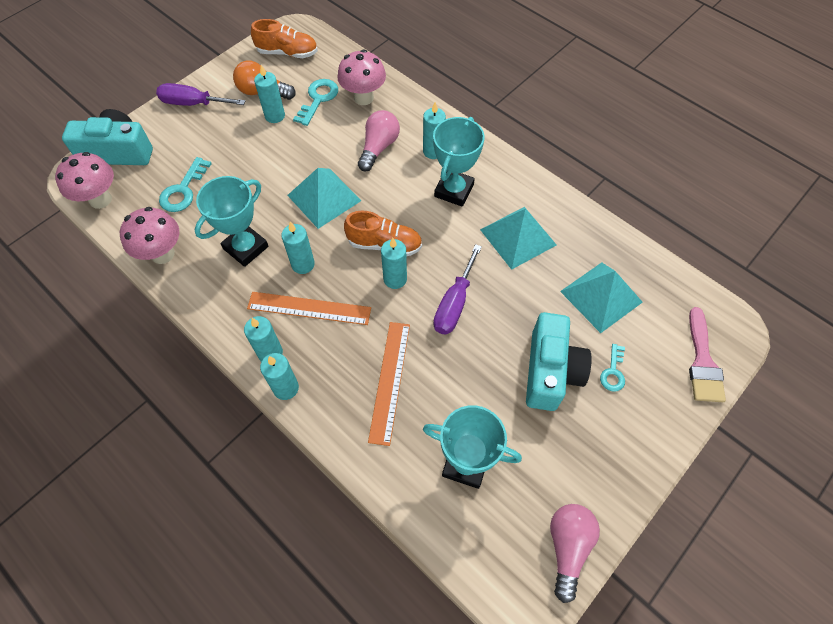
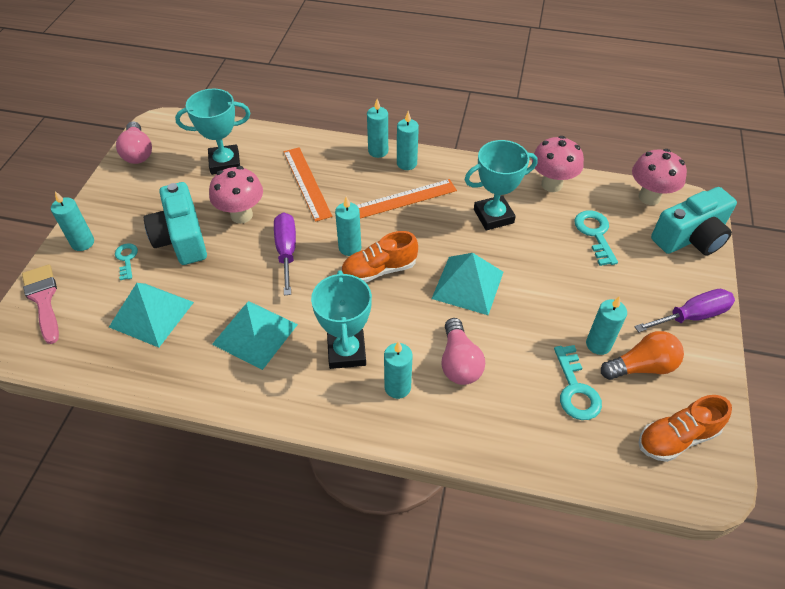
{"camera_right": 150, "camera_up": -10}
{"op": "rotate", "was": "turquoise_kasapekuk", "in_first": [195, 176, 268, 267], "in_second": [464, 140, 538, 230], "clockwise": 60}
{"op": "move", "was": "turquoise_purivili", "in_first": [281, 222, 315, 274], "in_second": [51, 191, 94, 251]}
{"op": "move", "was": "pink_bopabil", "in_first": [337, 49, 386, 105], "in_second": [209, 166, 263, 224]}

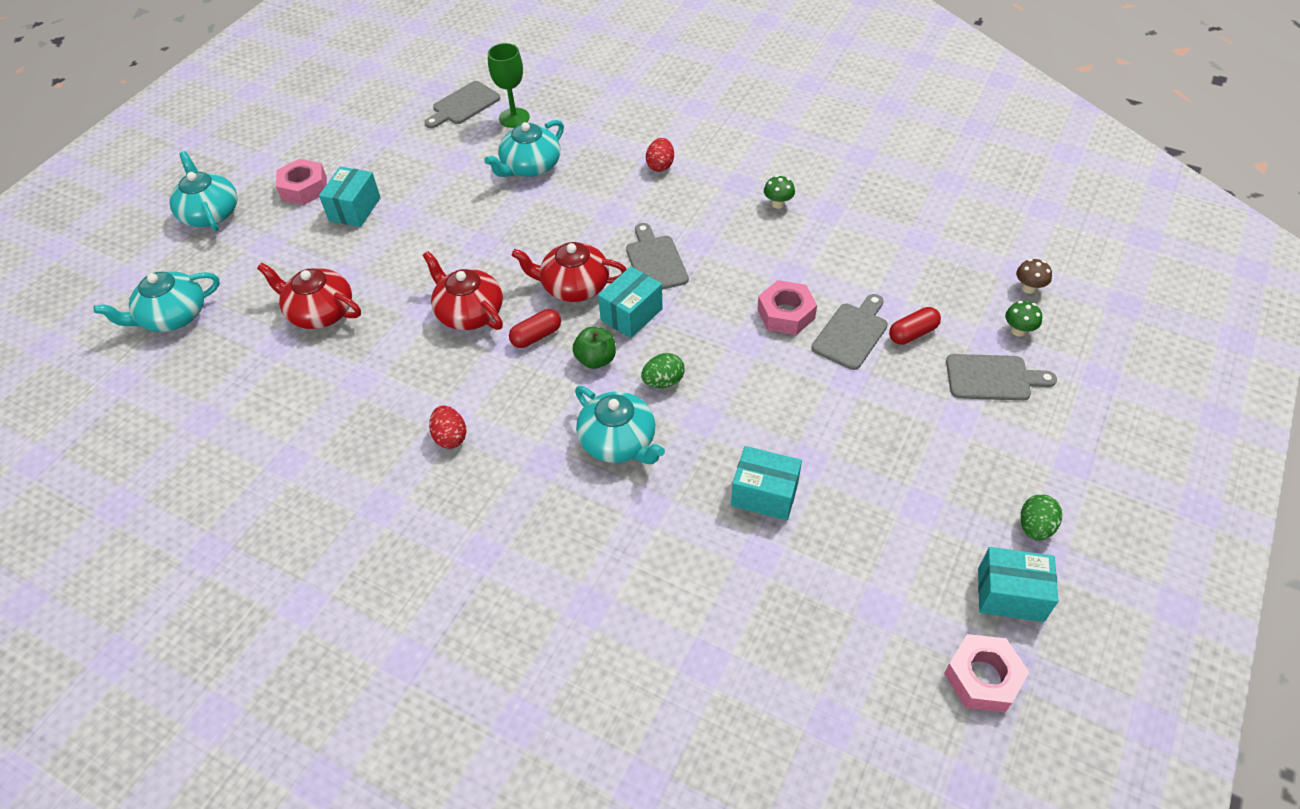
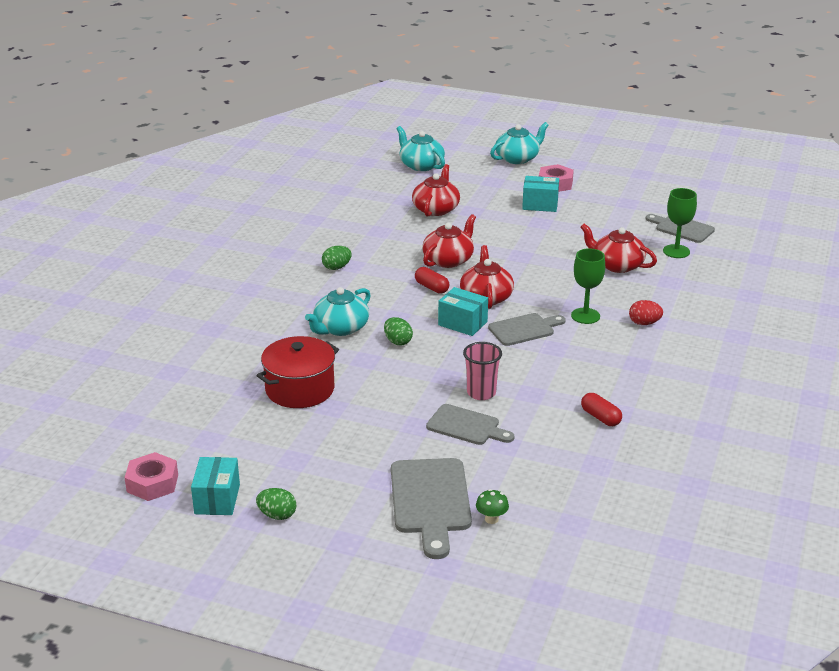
{"camera_right": 80, "camera_up": -20}
{"op": "recolor", "was": "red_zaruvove", "now": "green_zaruvove", "in_first": [429, 406, 467, 449], "in_second": [322, 246, 352, 270]}
{"op": "recolor", "was": "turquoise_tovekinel", "now": "red_tovekinel", "in_first": [484, 120, 564, 177], "in_second": [581, 224, 657, 273]}
{"op": "delete", "was": "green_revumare", "in_first": [573, 327, 616, 369]}
{"op": "replace", "was": "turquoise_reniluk", "now": "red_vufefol", "in_first": [731, 446, 802, 521], "in_second": [257, 336, 339, 408]}
{"op": "replace", "was": "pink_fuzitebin", "now": "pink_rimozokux", "in_first": [757, 280, 817, 335], "in_second": [463, 342, 502, 400]}
{"op": "delete", "was": "green_bopabil", "in_first": [764, 175, 795, 209]}
{"op": "move", "was": "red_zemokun", "in_first": [889, 307, 941, 345], "in_second": [581, 393, 622, 426]}
{"op": "resize", "was": "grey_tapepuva", "in_first": [946, 354, 1057, 401], "in_second": [391, 458, 472, 559], "ratio": 1.55}
{"op": "delete", "was": "brown_bopabil", "in_first": [1016, 259, 1052, 294]}
{"op": "insert", "now": "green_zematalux", "in_second": [571, 248, 605, 324]}

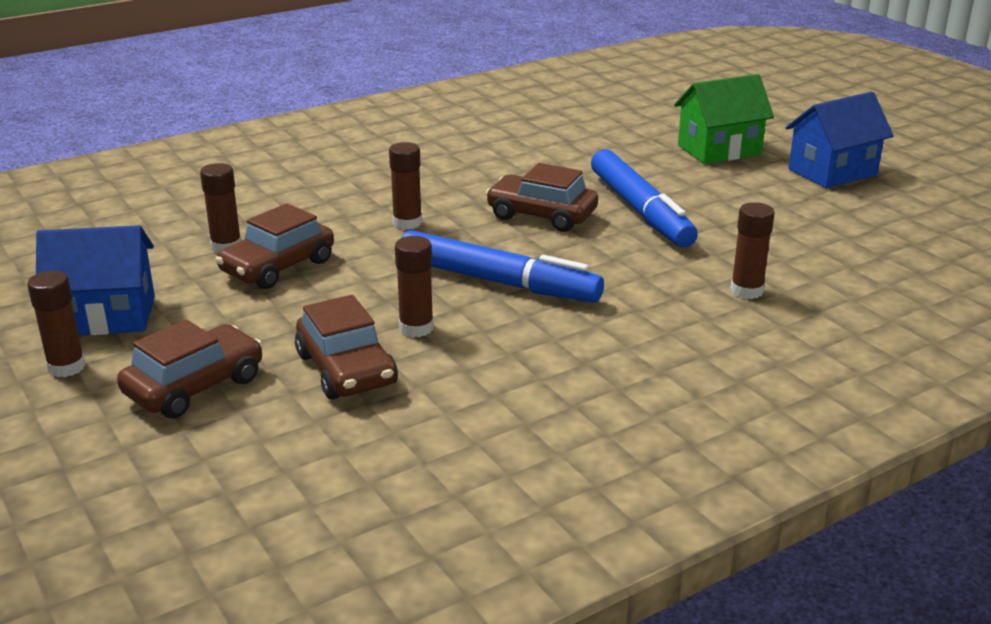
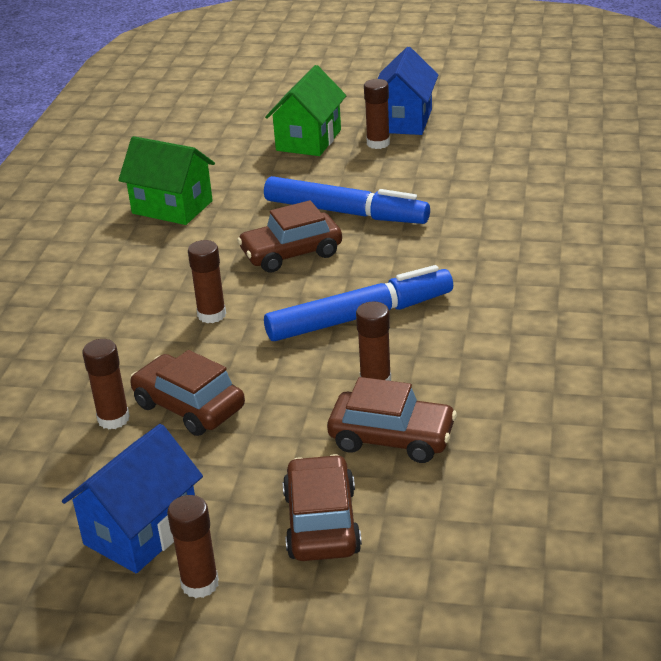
{"camera_right": -45, "camera_up": 5}
{"op": "rotate", "was": "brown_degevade", "in_first": [215, 203, 334, 289], "in_second": [130, 350, 245, 436], "clockwise": 135}
{"op": "move", "was": "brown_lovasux", "in_first": [731, 202, 775, 299], "in_second": [364, 79, 390, 149]}
{"op": "insert", "now": "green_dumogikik", "in_second": [118, 136, 215, 225]}

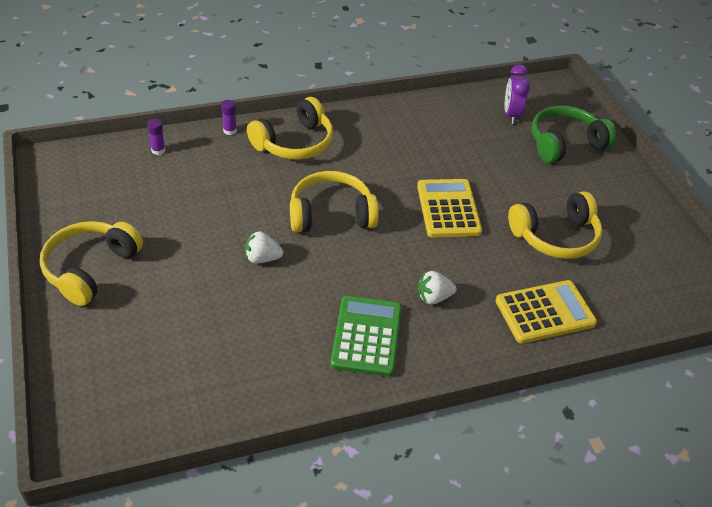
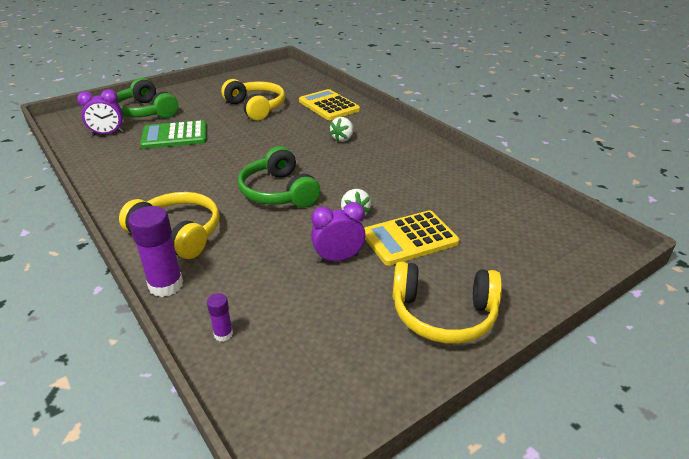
{"camera_right": -105, "camera_up": -10}
{"op": "resize", "was": "purple_lovasux", "in_first": [221, 100, 237, 135], "in_second": [128, 206, 183, 297], "ratio": 1.98}
{"op": "recolor", "was": "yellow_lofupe", "now": "green_lofupe", "in_first": [290, 171, 379, 233], "in_second": [238, 146, 321, 208]}
{"op": "move", "was": "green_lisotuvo", "in_first": [331, 296, 402, 377], "in_second": [140, 120, 207, 149]}
{"op": "move", "was": "yellow_lisotuvo", "in_first": [417, 179, 482, 237], "in_second": [364, 210, 460, 266]}
{"op": "rotate", "was": "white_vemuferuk", "in_first": [418, 271, 457, 305], "in_second": [329, 117, 354, 142], "clockwise": 60}
{"op": "insert", "now": "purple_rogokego", "in_second": [311, 202, 366, 263]}

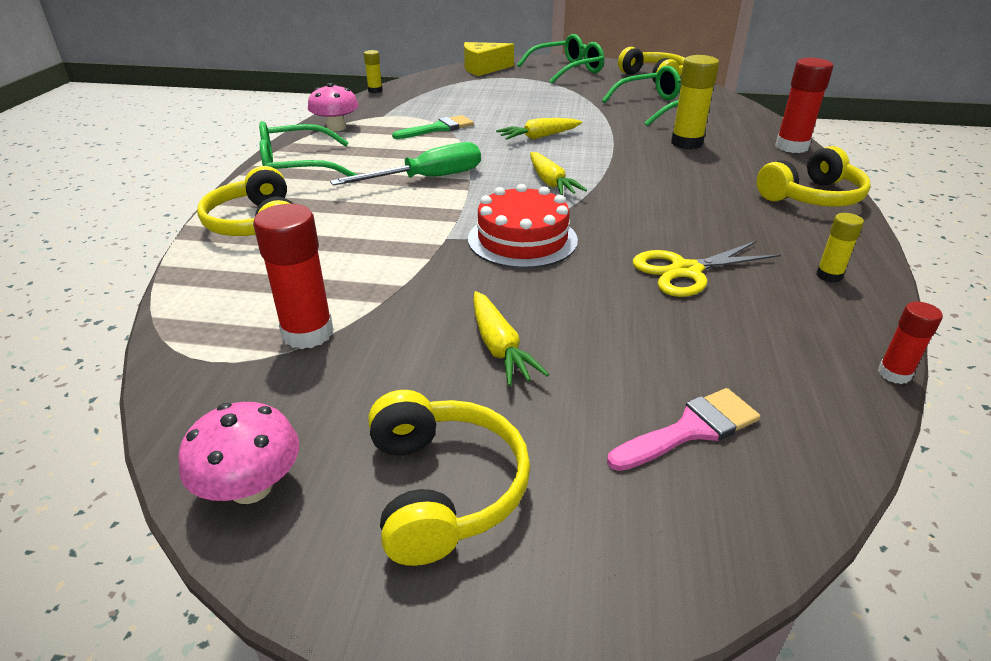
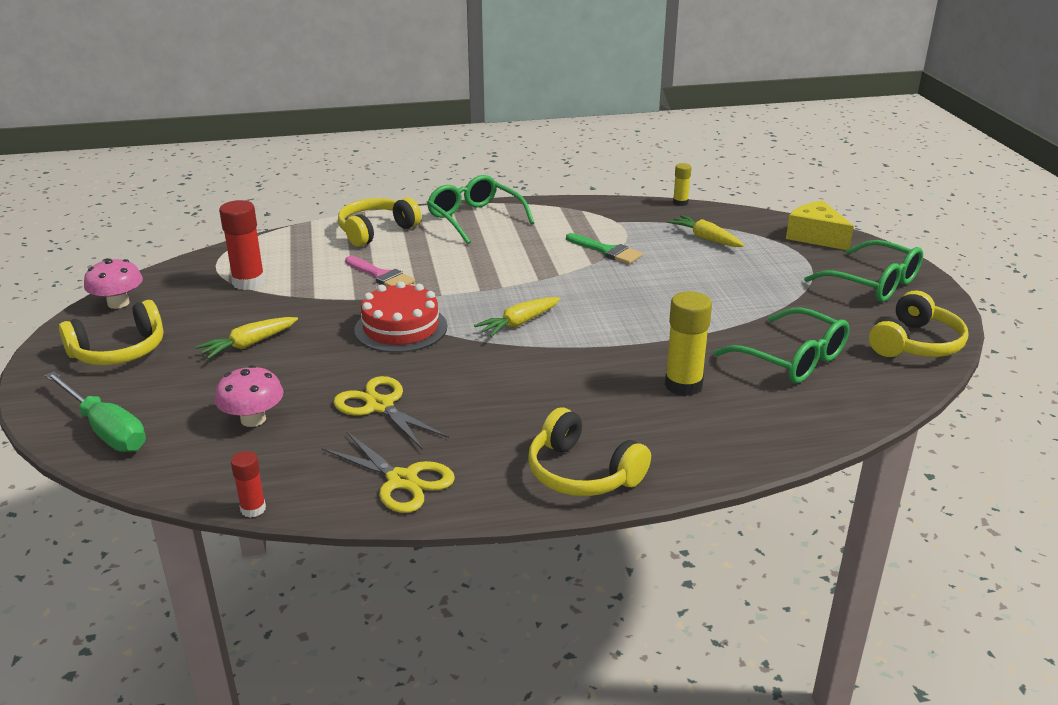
{"camera_right": 70, "camera_up": -5}
{"op": "move", "was": "pink_bopabil", "in_first": [308, 83, 359, 131], "in_second": [215, 365, 284, 427]}
{"op": "move", "was": "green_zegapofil", "in_first": [330, 142, 481, 186], "in_second": [45, 371, 146, 452]}
{"op": "move", "was": "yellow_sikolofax", "in_first": [496, 118, 582, 140], "in_second": [667, 215, 744, 247]}
{"op": "move", "was": "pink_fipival", "in_first": [607, 388, 760, 471], "in_second": [345, 256, 415, 286]}
{"op": "delete", "was": "red_lovasux", "in_first": [775, 58, 833, 153]}
{"op": "replace", "was": "yellow_lovasux", "now": "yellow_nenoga", "in_first": [816, 213, 864, 283], "in_second": [322, 432, 455, 513]}

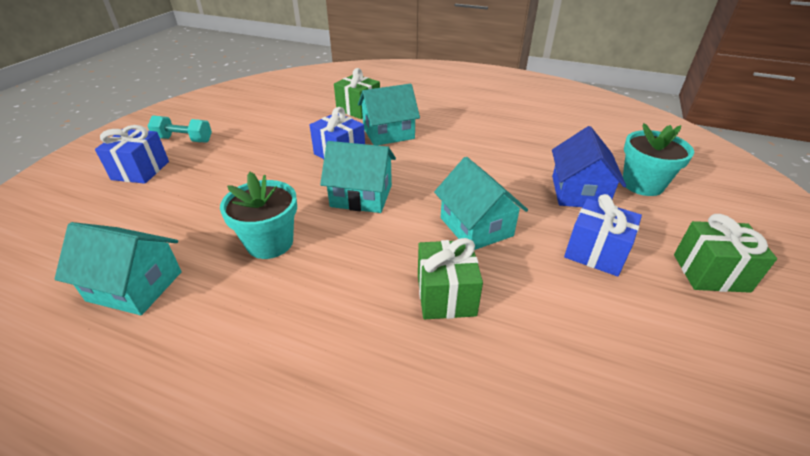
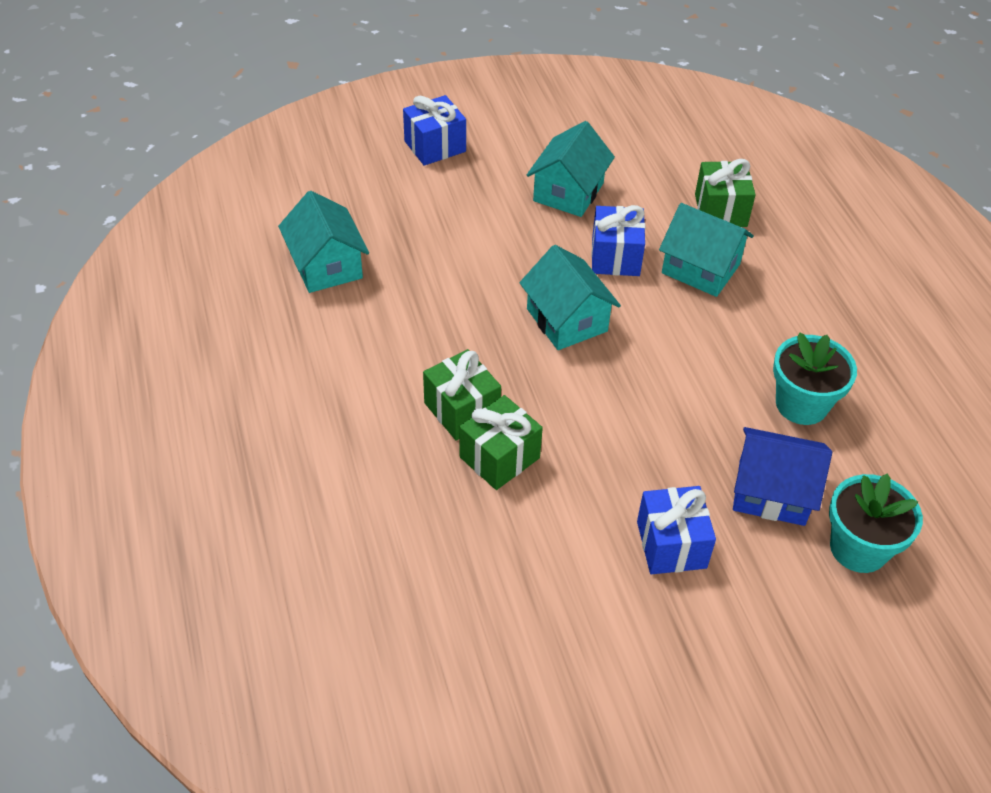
{"camera_right": 50, "camera_up": 10}
{"op": "delete", "was": "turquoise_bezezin", "in_first": [148, 116, 212, 142]}
{"op": "move", "was": "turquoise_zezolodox", "in_first": [220, 172, 297, 259], "in_second": [773, 332, 857, 425]}
{"op": "move", "was": "turquoise_dumogikik", "in_first": [434, 157, 528, 250], "in_second": [527, 121, 615, 217]}
{"op": "rotate", "was": "blue_dumogikik", "in_first": [552, 126, 626, 207], "in_second": [733, 427, 832, 526], "clockwise": 45}
{"op": "move", "was": "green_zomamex", "in_first": [674, 214, 777, 293], "in_second": [423, 349, 501, 440]}

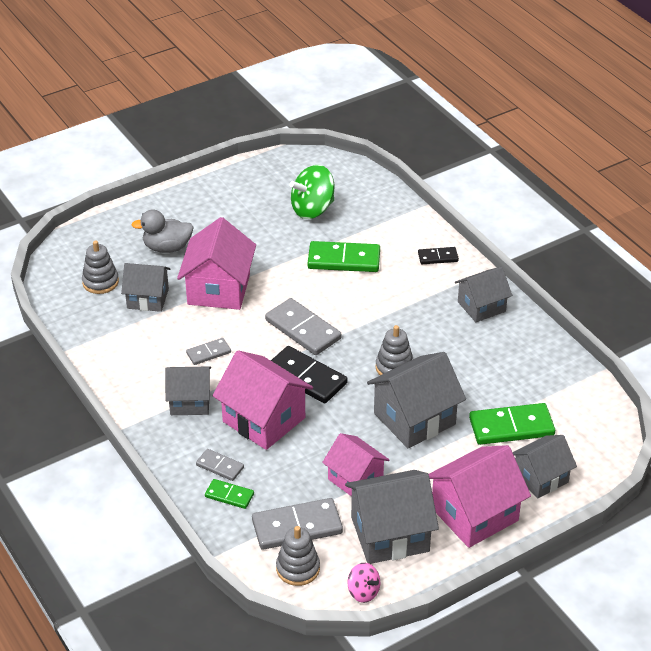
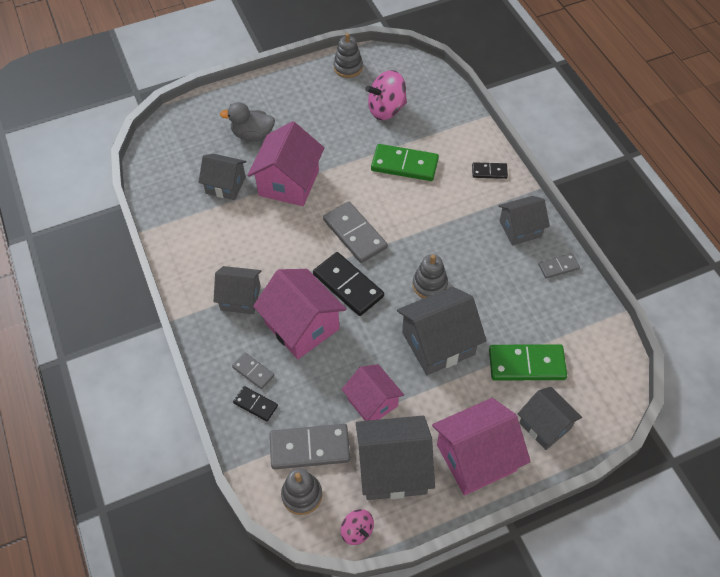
{"camera_right": 10, "camera_up": 15}
{"op": "move", "was": "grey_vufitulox", "in_first": [82, 240, 119, 294], "in_second": [334, 33, 363, 78]}
{"op": "move", "was": "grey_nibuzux", "in_first": [186, 338, 231, 365], "in_second": [538, 253, 580, 279]}
{"op": "recolor", "was": "green_nibuzux", "now": "black_nibuzux", "in_first": [205, 479, 254, 509], "in_second": [233, 386, 278, 421]}
{"op": "recolor", "was": "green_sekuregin", "now": "pink_sekuregin", "in_first": [290, 165, 334, 219], "in_second": [365, 70, 407, 120]}
{"op": "rotate", "was": "grey_dumogikik", "in_first": [512, 435, 577, 499], "in_second": [518, 387, 582, 450], "clockwise": 75}

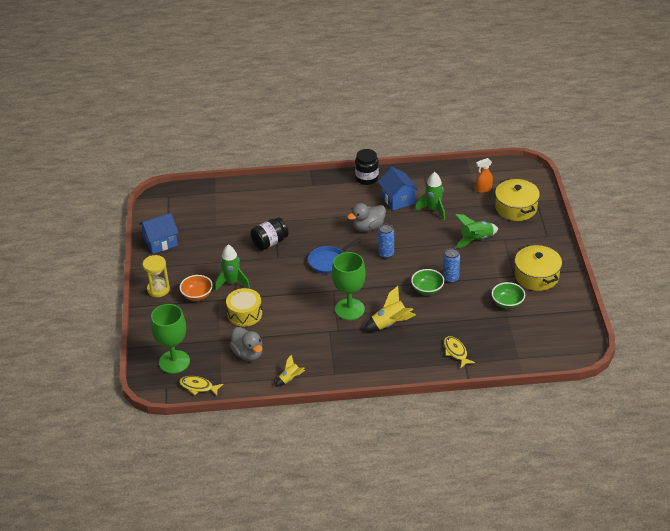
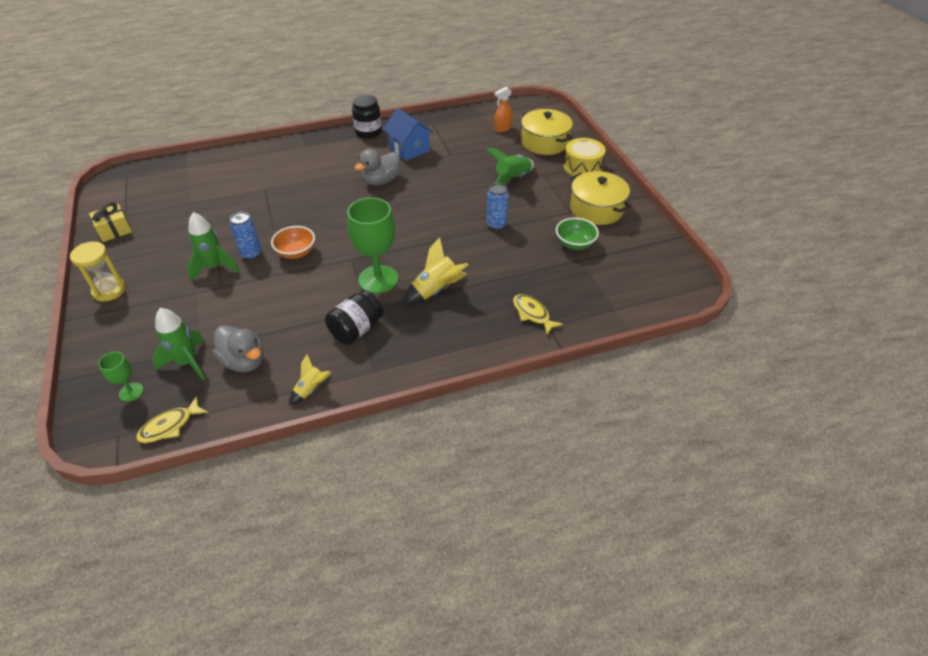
{"camera_right": -15, "camera_up": 5}
{"op": "replace", "was": "blue_dumogikik", "now": "yellow_zomamex", "in_first": [139, 213, 178, 254], "in_second": [89, 202, 132, 242]}
{"op": "resize", "was": "green_zematalux", "in_first": [151, 304, 190, 374], "in_second": [98, 352, 143, 402], "ratio": 0.49}
{"op": "rotate", "was": "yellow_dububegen", "in_first": [179, 376, 223, 396], "in_second": [136, 396, 208, 443], "clockwise": -45}
{"op": "move", "was": "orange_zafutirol", "in_first": [180, 275, 213, 301], "in_second": [271, 226, 315, 259]}
{"op": "move", "was": "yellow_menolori", "in_first": [226, 288, 262, 327], "in_second": [563, 138, 606, 176]}
{"op": "move", "was": "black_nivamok", "in_first": [251, 217, 289, 250], "in_second": [325, 290, 384, 345]}
{"op": "delete", "was": "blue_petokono", "in_first": [308, 238, 362, 274]}
{"op": "move", "was": "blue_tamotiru", "in_first": [378, 224, 394, 258], "in_second": [230, 212, 262, 260]}
{"op": "delete", "was": "green_zafutirol", "in_first": [411, 269, 444, 295]}
{"op": "move", "was": "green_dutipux", "in_first": [415, 172, 445, 220], "in_second": [152, 308, 205, 380]}

